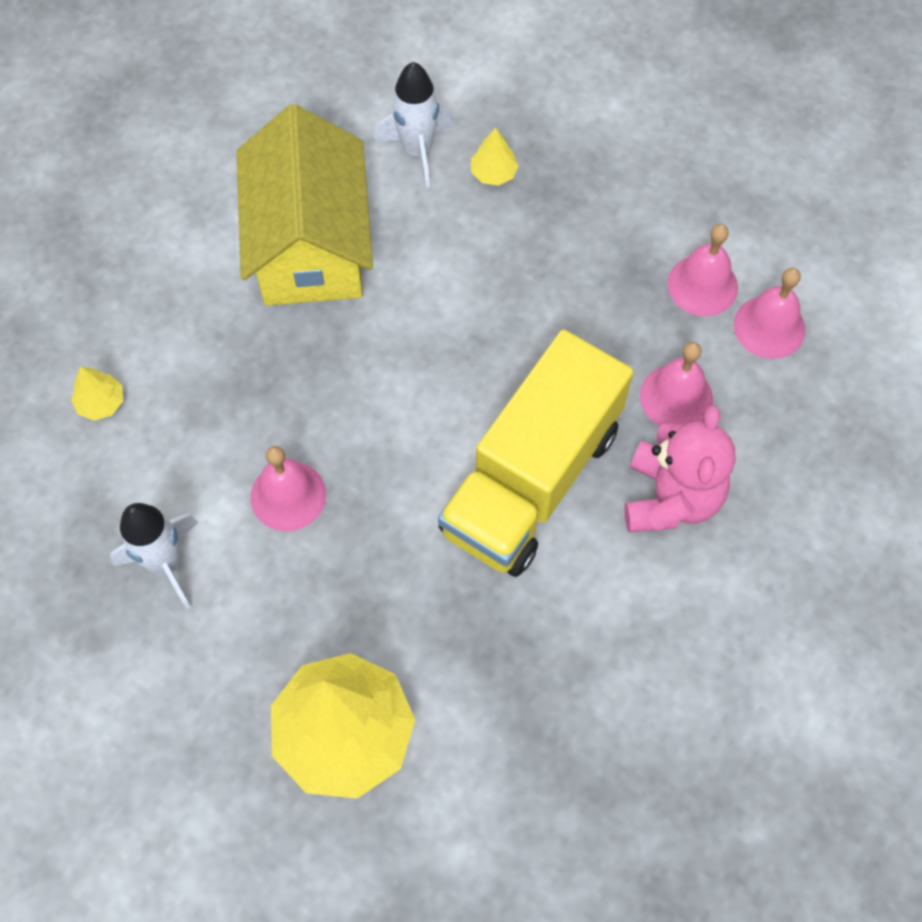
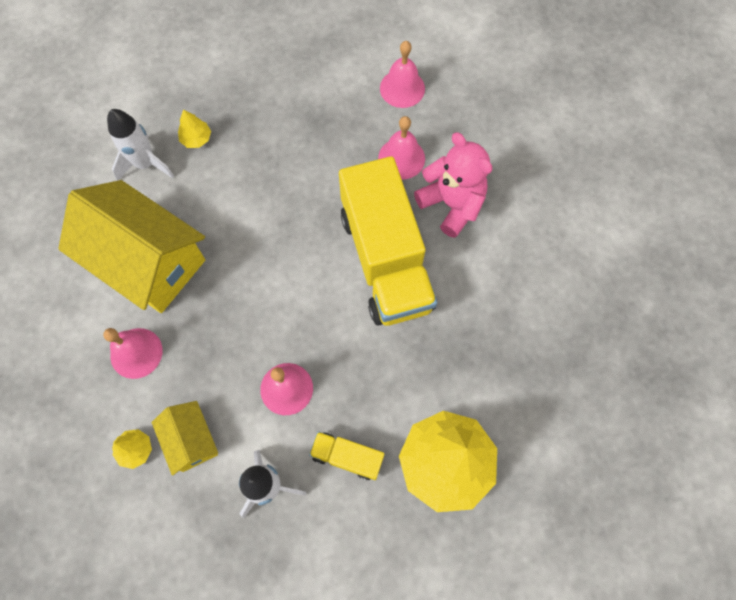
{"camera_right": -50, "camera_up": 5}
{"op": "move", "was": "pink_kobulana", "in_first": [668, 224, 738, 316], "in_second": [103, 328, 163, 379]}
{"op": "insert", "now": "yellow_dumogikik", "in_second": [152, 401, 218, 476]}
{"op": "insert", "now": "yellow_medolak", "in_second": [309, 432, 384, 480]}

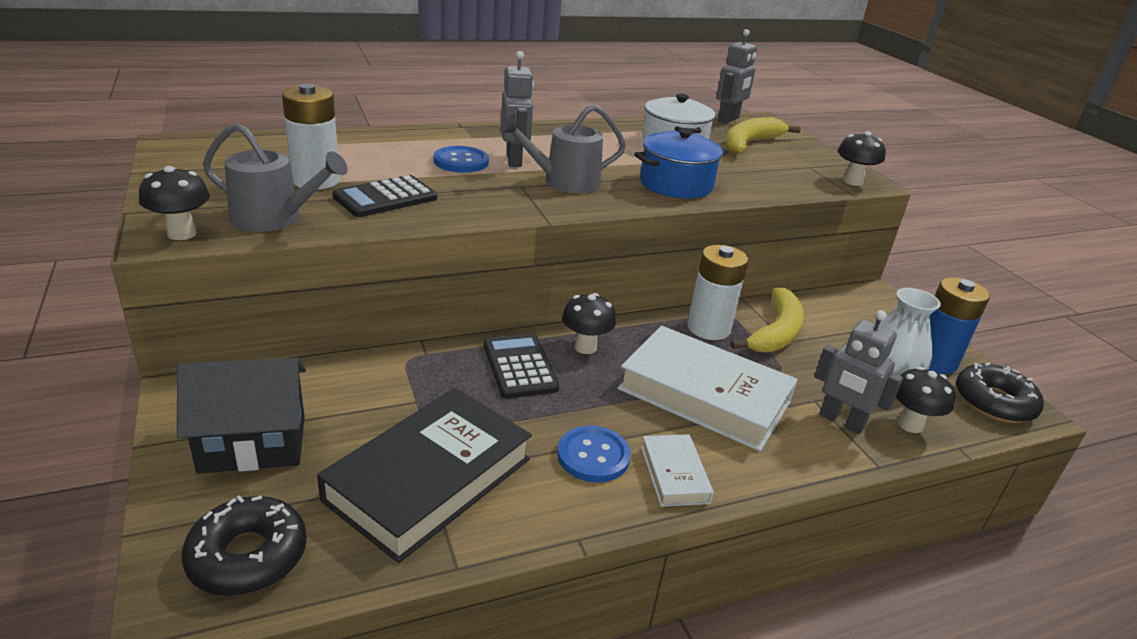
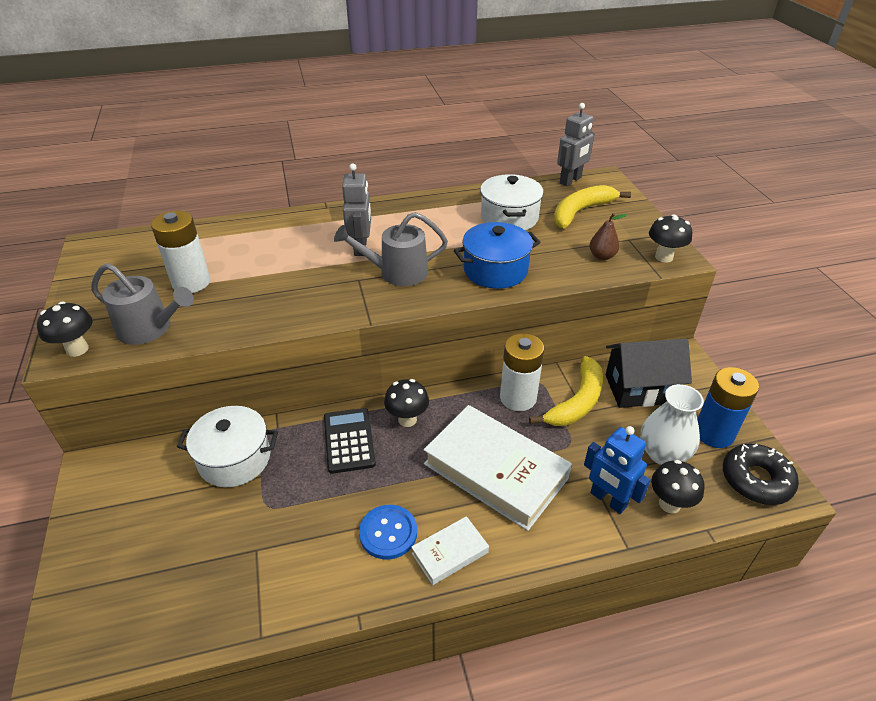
{"camera_right": 10, "camera_up": 10}
{"op": "move", "was": "black_dumogikik", "in_first": [177, 357, 306, 474], "in_second": [605, 338, 692, 408]}
{"op": "delete", "was": "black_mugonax", "in_first": [181, 495, 307, 596]}
{"op": "delete", "was": "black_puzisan", "in_first": [317, 388, 532, 563]}
{"op": "delete", "was": "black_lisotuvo", "in_first": [333, 175, 437, 217]}
{"op": "delete", "was": "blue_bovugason", "in_first": [433, 146, 489, 173]}
{"op": "rotate", "was": "white_puzisan", "in_first": [641, 434, 714, 507], "in_second": [411, 516, 489, 585], "clockwise": 60}
{"op": "recolor", "was": "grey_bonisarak", "now": "blue_bonisarak", "in_first": [814, 310, 903, 434], "in_second": [584, 426, 651, 514]}
{"op": "insert", "now": "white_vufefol", "in_second": [177, 406, 278, 487]}
{"op": "insert", "now": "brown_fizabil", "in_second": [589, 213, 627, 260]}

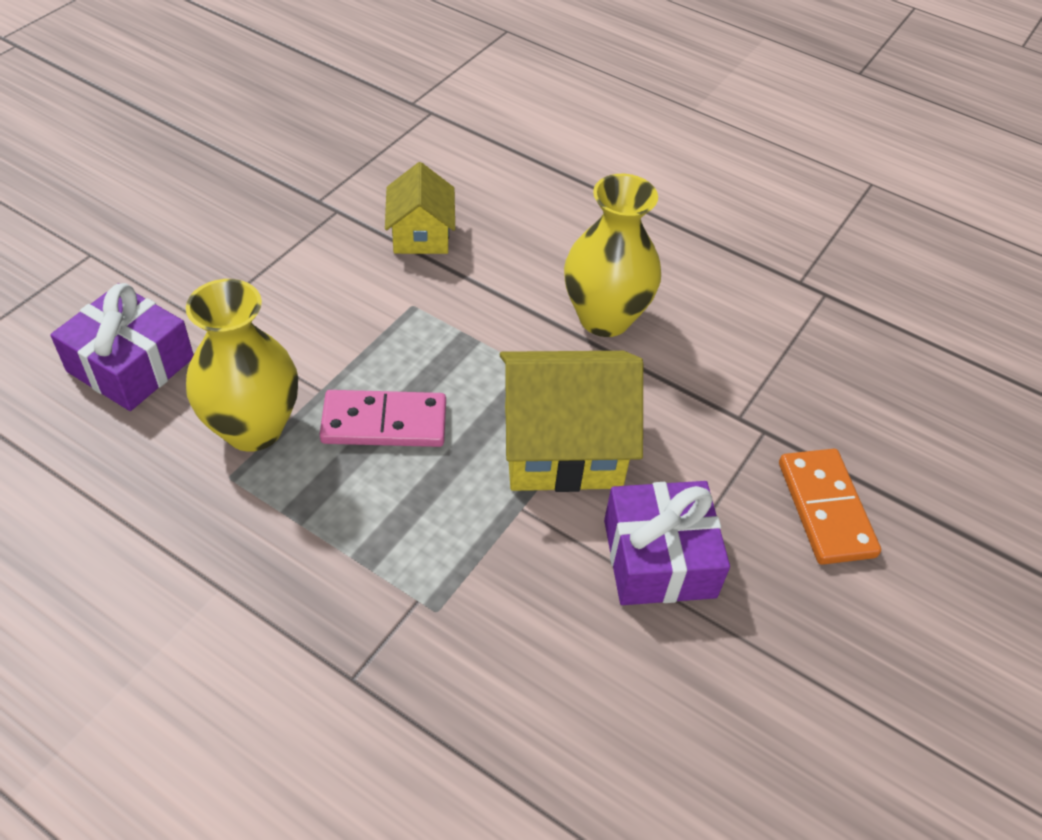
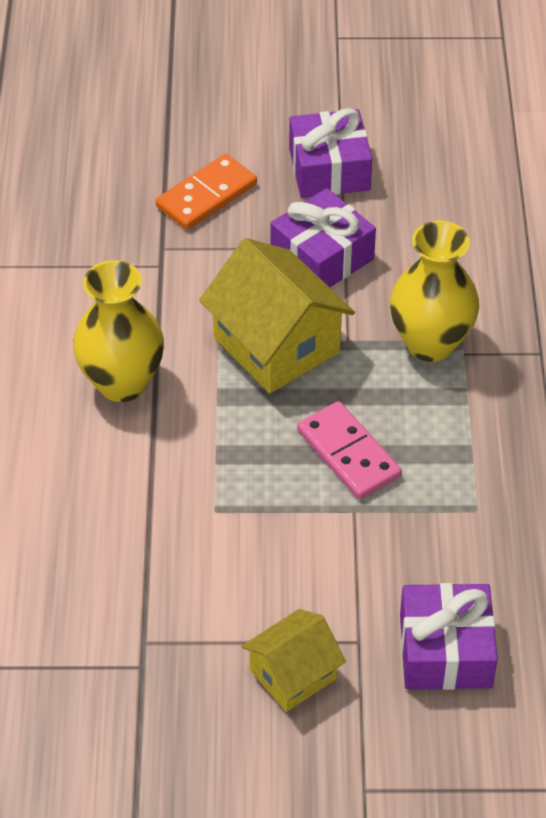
{"camera_right": -120, "camera_up": 0}
{"op": "move", "was": "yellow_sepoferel", "in_first": [186, 279, 298, 452], "in_second": [390, 220, 479, 362]}
{"op": "move", "was": "yellow_dumogikik", "in_first": [385, 162, 455, 254], "in_second": [241, 609, 346, 712]}
{"op": "insert", "now": "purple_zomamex", "in_second": [289, 108, 372, 198]}

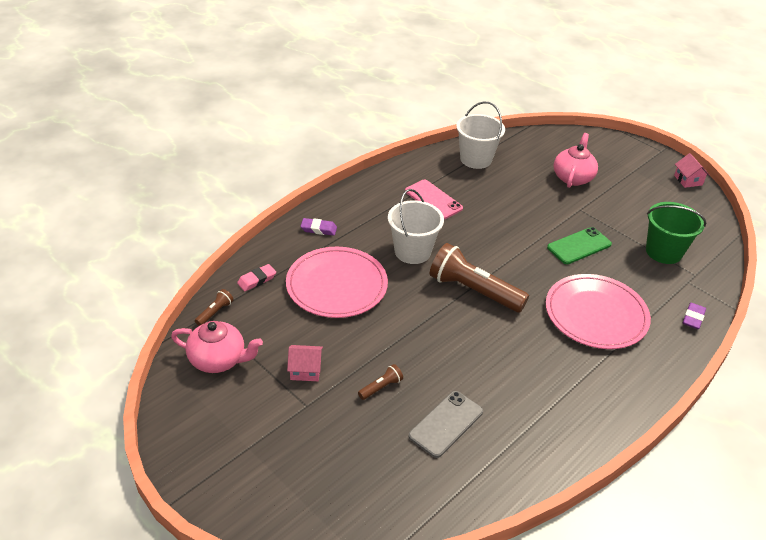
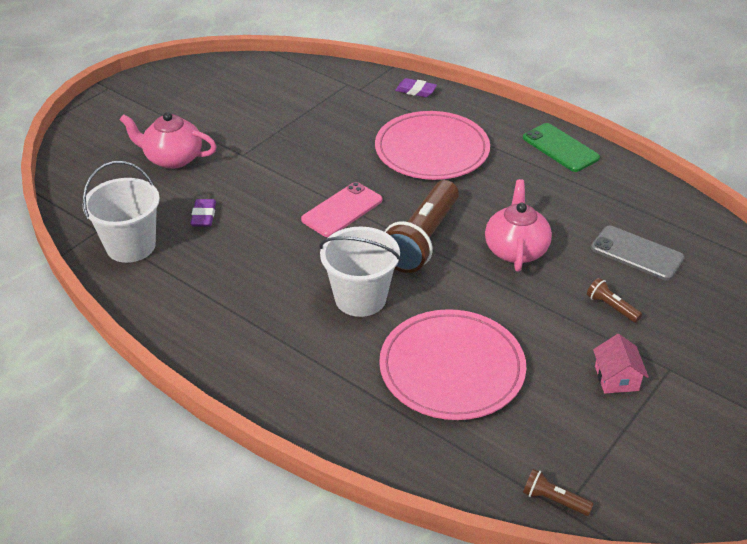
{"camera_right": -95, "camera_up": 0}
{"op": "move", "was": "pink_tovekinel", "in_first": [171, 321, 263, 373], "in_second": [485, 179, 552, 272]}
{"op": "delete", "was": "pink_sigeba", "in_first": [237, 264, 276, 291]}
{"op": "move", "was": "purple_sigeba", "in_first": [301, 218, 337, 236], "in_second": [190, 199, 216, 227]}
{"op": "move", "was": "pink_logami", "in_first": [405, 180, 463, 219], "in_second": [301, 182, 382, 237]}
{"op": "move", "was": "green_logami", "in_first": [547, 227, 612, 264], "in_second": [523, 123, 600, 172]}
{"op": "delete", "was": "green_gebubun", "in_first": [646, 202, 706, 264]}
{"op": "delete", "was": "pink_dumogikik", "in_first": [674, 153, 710, 188]}

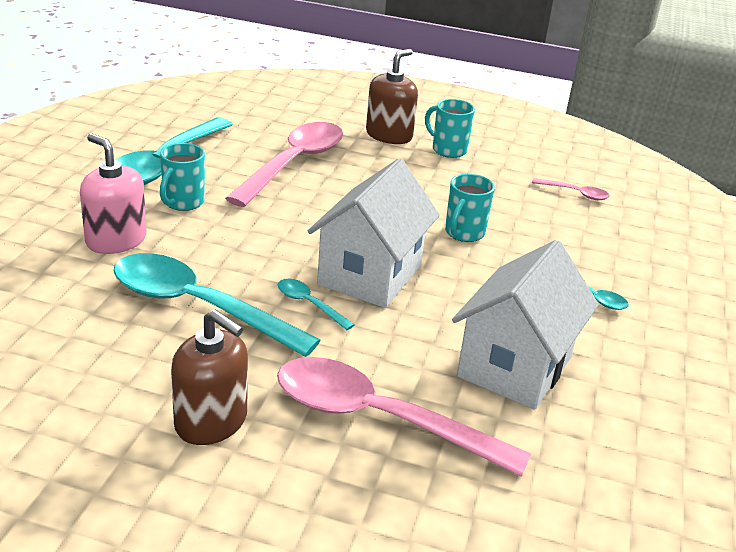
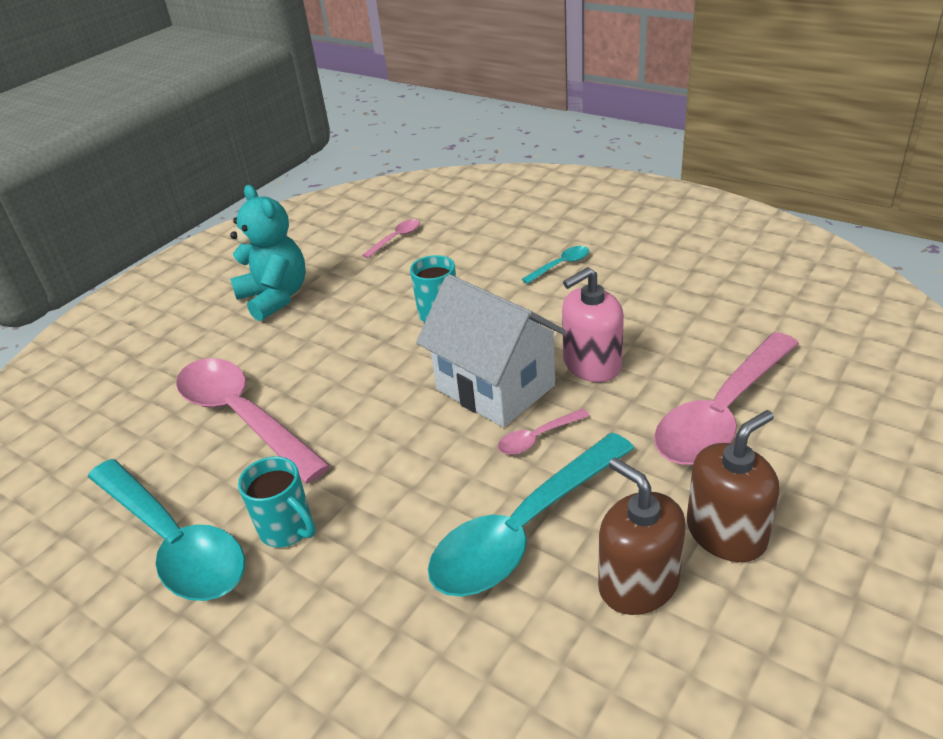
{"camera_right": -65, "camera_up": 5}
{"op": "move", "was": "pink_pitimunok", "in_first": [80, 133, 147, 254], "in_second": [562, 267, 624, 382]}
{"op": "recolor", "was": "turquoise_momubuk", "now": "pink_momubuk", "in_first": [278, 279, 354, 330], "in_second": [498, 409, 590, 455]}
{"op": "move", "was": "brown_pitimunok", "in_first": [366, 49, 418, 144], "in_second": [598, 458, 686, 615]}
{"op": "replace", "was": "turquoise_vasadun", "now": "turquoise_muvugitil", "in_first": [425, 99, 475, 158], "in_second": [230, 185, 306, 321]}
{"op": "delete", "was": "white_dumogikik", "in_first": [452, 240, 599, 410]}

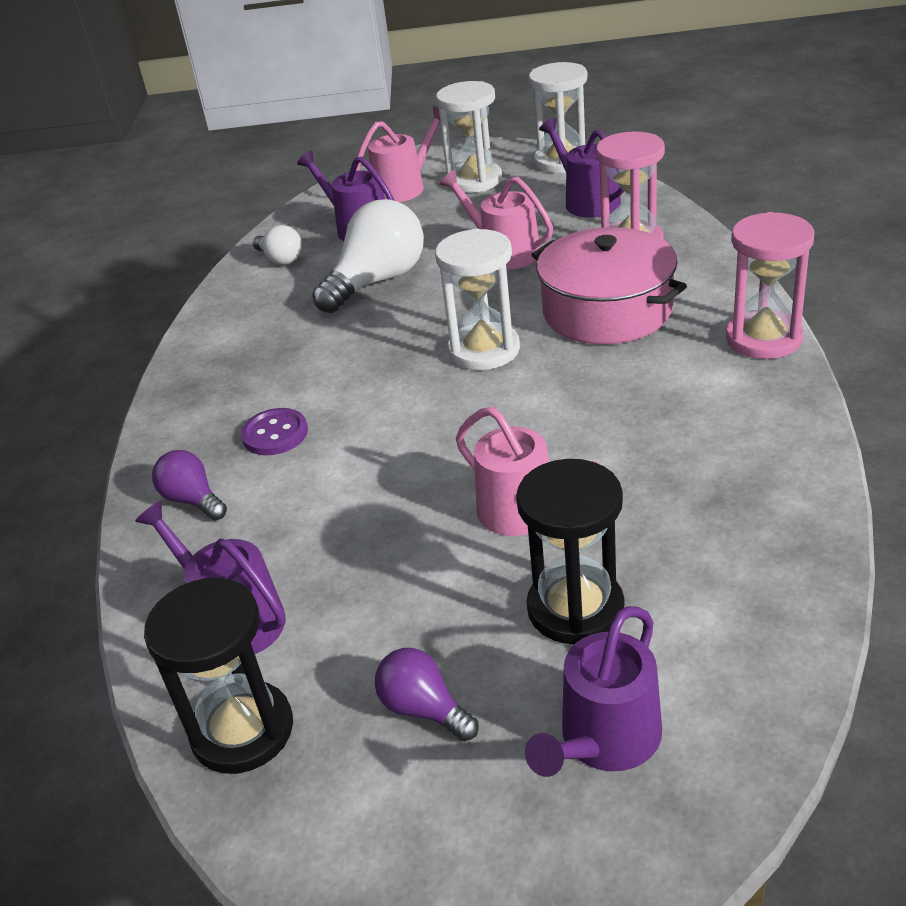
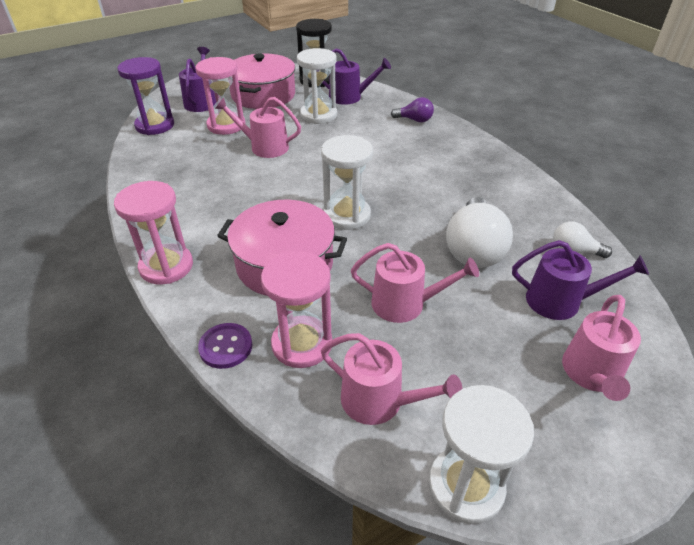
{"camera_right": 145, "camera_up": 5}
{"op": "move", "was": "purple_bovugason", "in_first": [241, 408, 308, 455], "in_second": [198, 323, 252, 369]}
{"op": "replace", "was": "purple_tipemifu", "now": "pink_vufefol", "in_first": [375, 648, 479, 741], "in_second": [229, 53, 295, 109]}
{"op": "move", "was": "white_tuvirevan", "in_first": [436, 81, 502, 193], "in_second": [297, 48, 337, 124]}
{"op": "recolor", "was": "black_tuvirevan", "now": "pink_tuvirevan", "in_first": [516, 459, 624, 644], "in_second": [195, 57, 245, 135]}
{"op": "recolor", "was": "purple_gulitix", "now": "pink_gulitix", "in_first": [539, 118, 624, 217], "in_second": [321, 333, 462, 425]}
{"op": "insert", "now": "purple_tuvirevan", "in_second": [117, 57, 174, 135]}

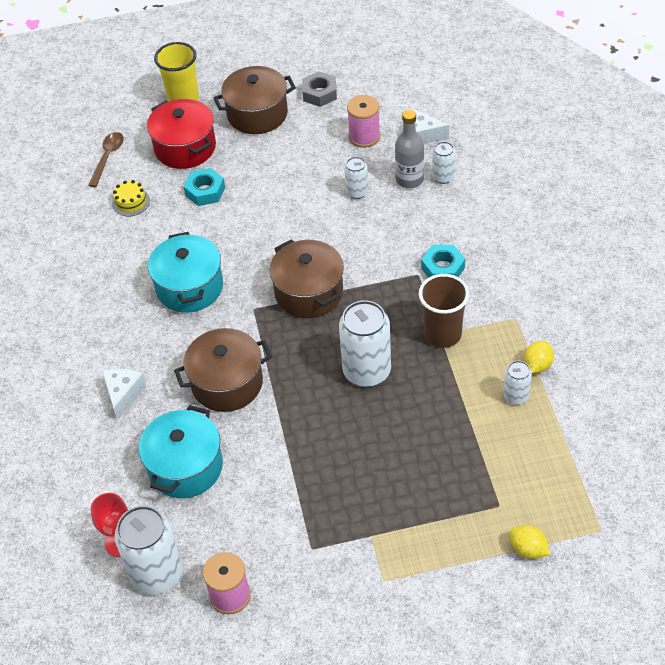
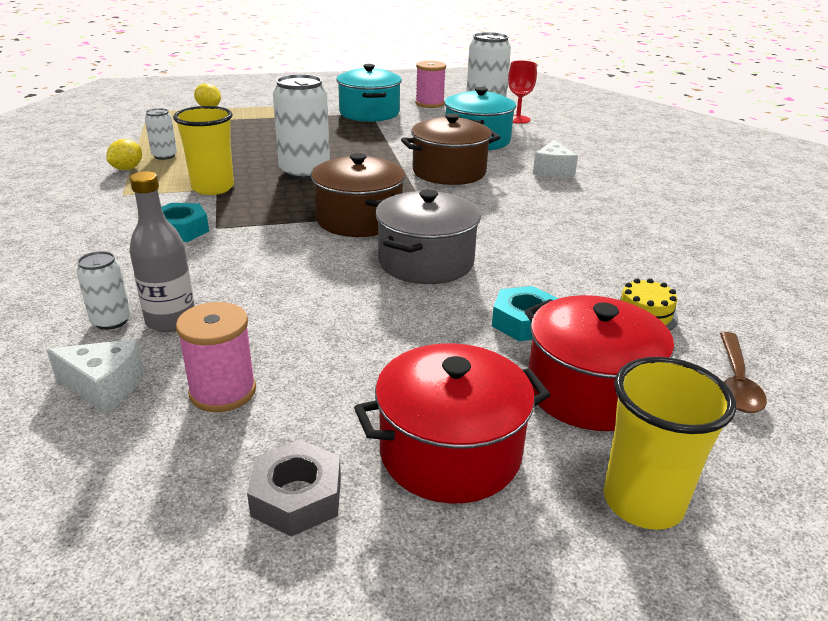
{"camera_right": 175, "camera_up": -20}
{"op": "move", "was": "turquoise_vufefol", "in_first": [148, 232, 223, 313], "in_second": [336, 64, 402, 122]}
{"op": "recolor", "was": "brown_vufefol", "now": "red_vufefol", "in_first": [214, 66, 296, 134], "in_second": [354, 343, 550, 504]}
{"op": "delete", "was": "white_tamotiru", "in_first": [344, 157, 368, 199]}
{"op": "recolor", "was": "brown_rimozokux", "now": "yellow_rimozokux", "in_first": [418, 274, 469, 348], "in_second": [173, 106, 234, 195]}
{"op": "insert", "now": "grey_vufefol", "in_second": [375, 189, 481, 284]}

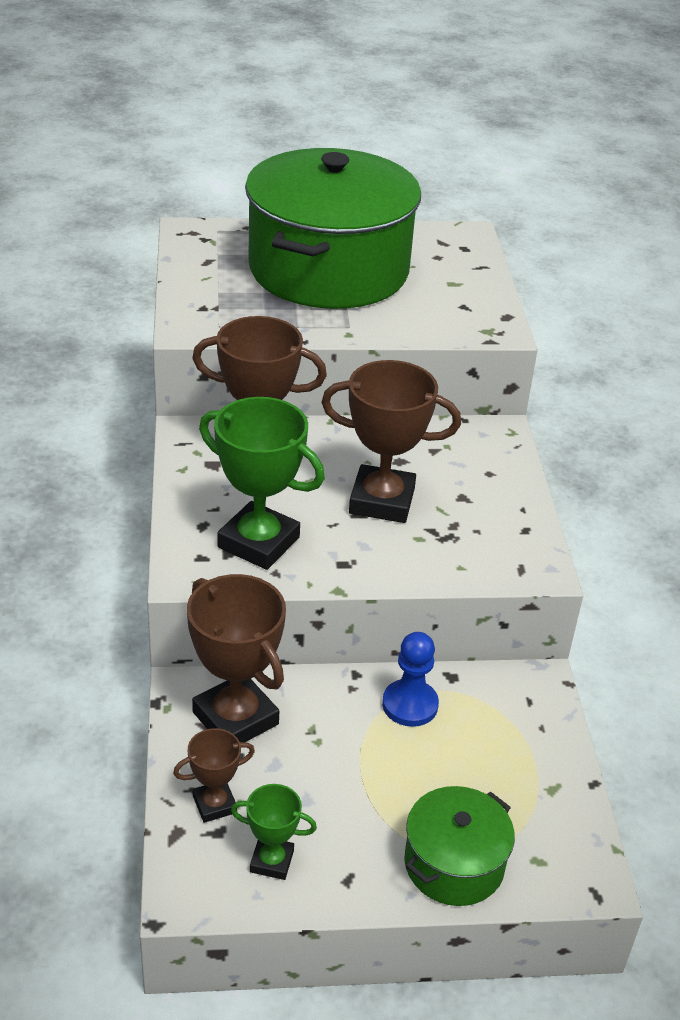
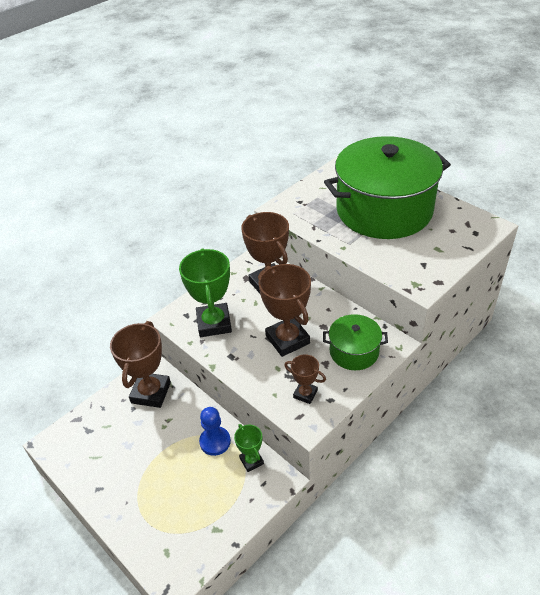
{"camera_right": 55, "camera_up": 5}
{"op": "move", "was": "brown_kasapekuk", "in_first": [173, 728, 255, 823], "in_second": [284, 354, 326, 404]}
{"op": "move", "was": "green_kasapekuk", "in_first": [231, 784, 317, 880], "in_second": [234, 424, 264, 472]}
{"op": "move", "was": "green_vufefol", "in_first": [404, 786, 515, 906], "in_second": [323, 314, 388, 370]}

